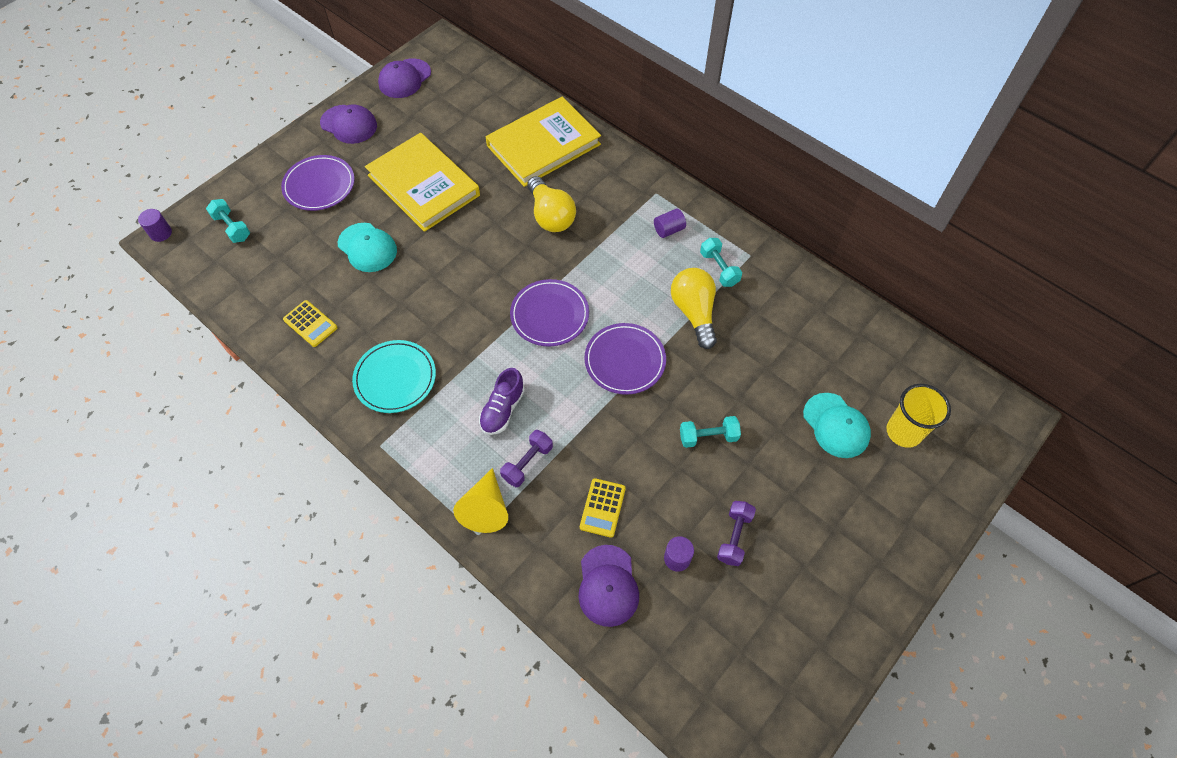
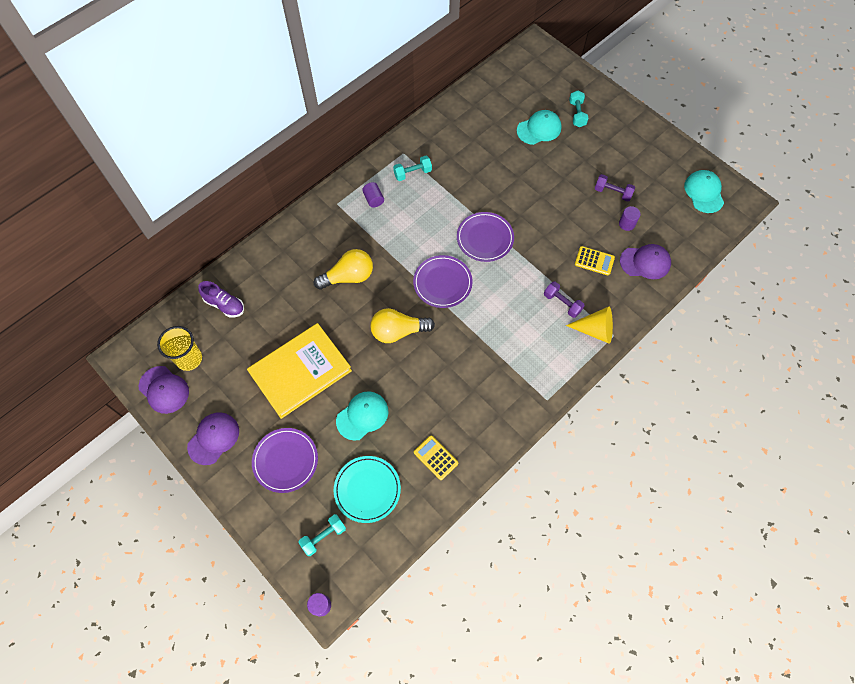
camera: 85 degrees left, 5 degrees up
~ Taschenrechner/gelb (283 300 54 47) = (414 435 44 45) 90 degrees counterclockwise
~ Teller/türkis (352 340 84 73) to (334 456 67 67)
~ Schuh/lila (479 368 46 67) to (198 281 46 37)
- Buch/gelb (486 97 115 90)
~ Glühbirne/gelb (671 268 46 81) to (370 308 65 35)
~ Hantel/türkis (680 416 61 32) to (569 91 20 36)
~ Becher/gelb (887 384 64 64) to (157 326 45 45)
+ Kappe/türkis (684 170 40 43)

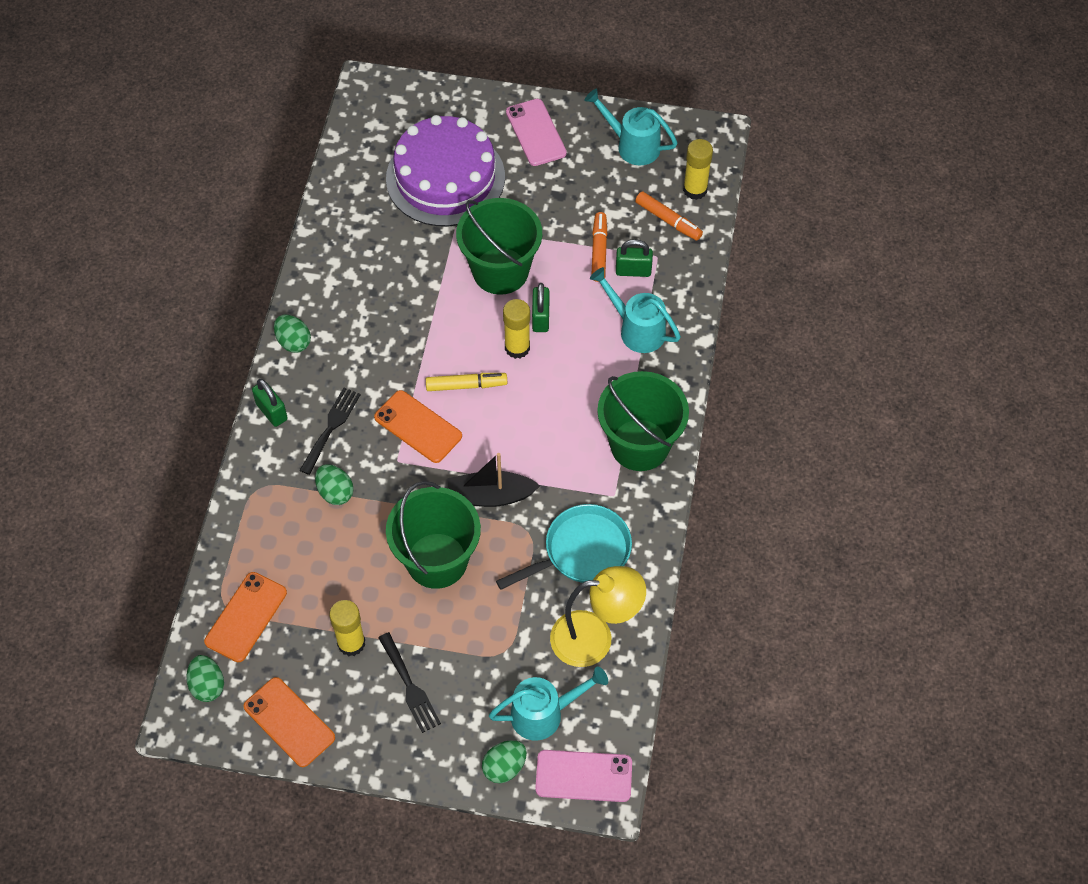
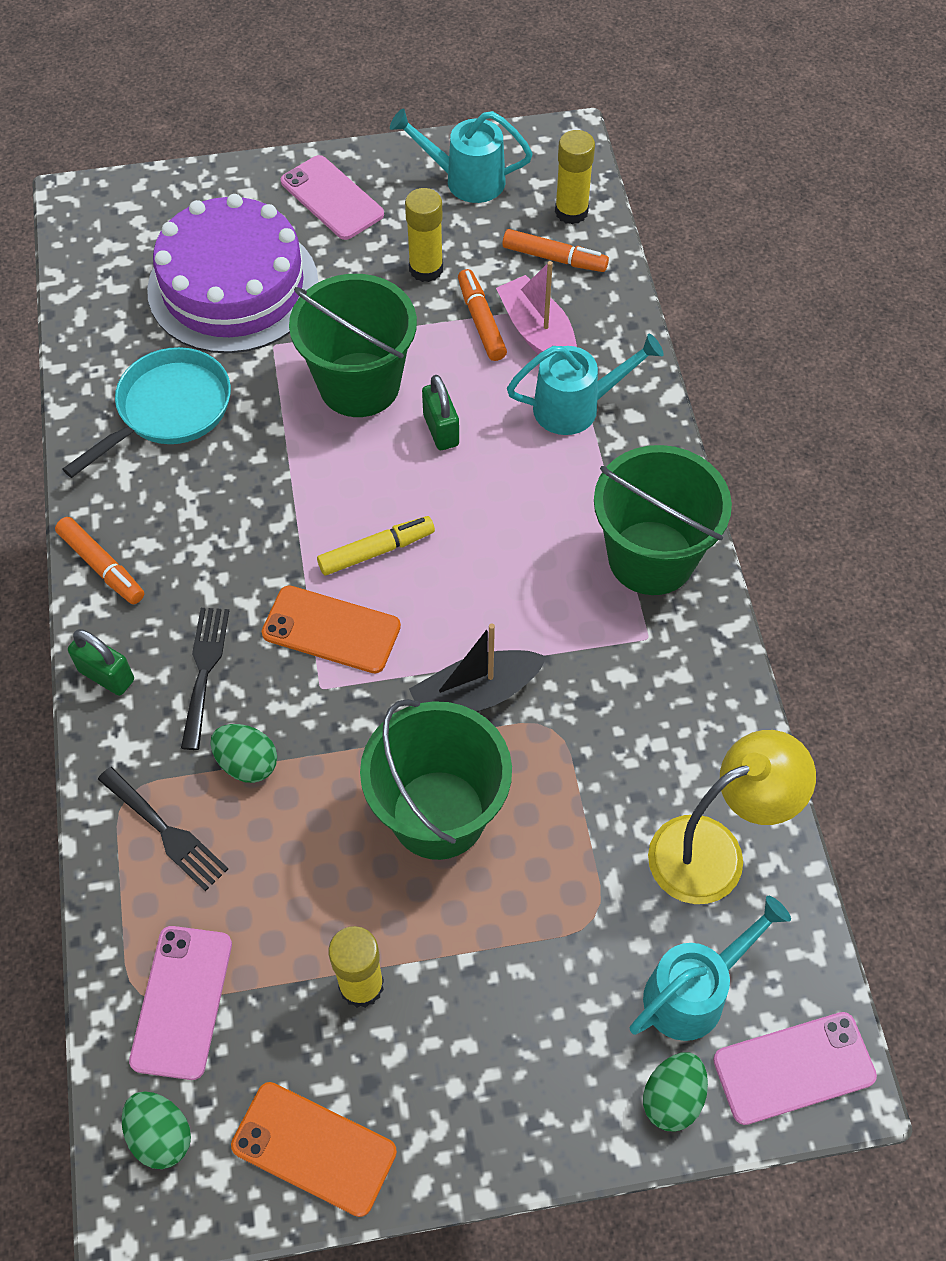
camera: 20 degrees left, 0 degrees up
~ Handy/orange (204 572 83 90) to Handy/rosa (129 926 103 154)
~ Ei/grün (274 315 37 38) to Filzstift/orange (55 517 89 87)
~ Gabel/schwarz (378 632 63 101) to (98 767 130 124)
~ Pfanne/türkis (496 504 136 86) to (63 347 168 131)
~ Klebestift/gelb (503 299 27 60) to (405 188 38 94)
~ Gießkanne/türkis (590 267 91 86) = (507 334 157 101) 150 degrees clockwise
~ Vorhängeschloss/grün (616 239 37 38) to Boot/rosa (496 261 81 93)

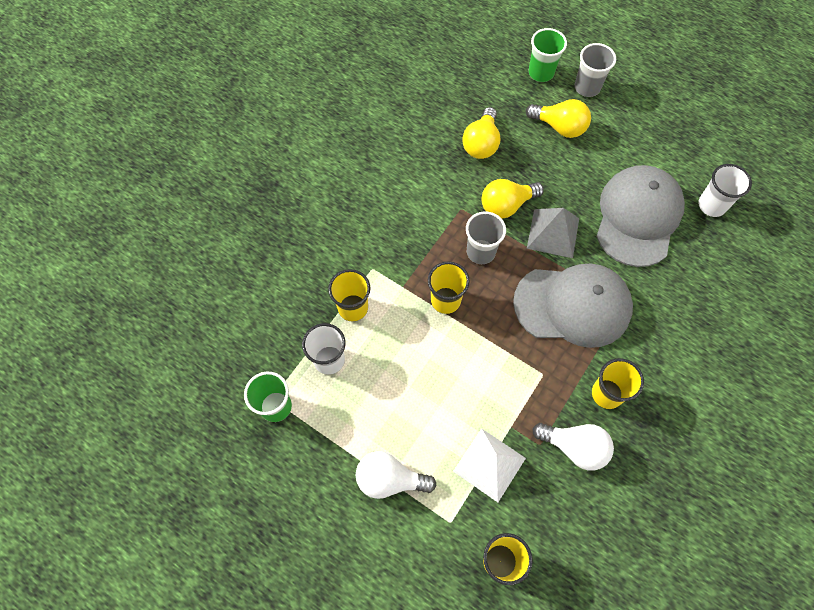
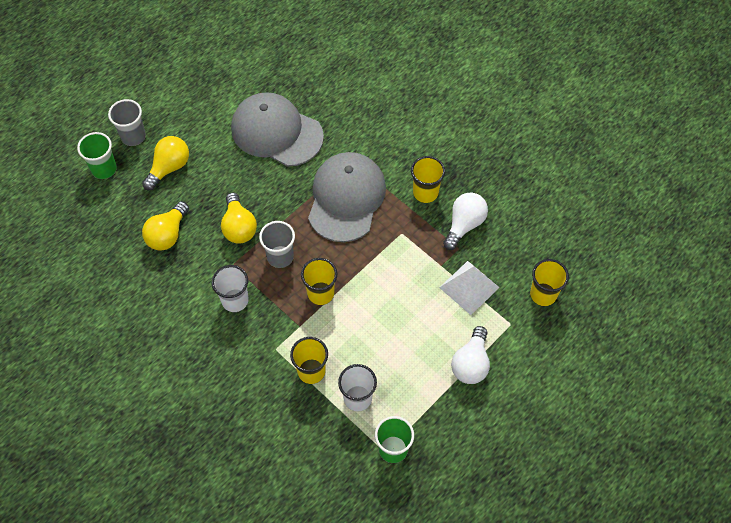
camera: 80 degrees left, 5 degrees down
~ Glühbirne/gelb (462 107 38 52) = (142 201 47 50) 90 degrees clockwise
- Pyramide/grau (527 208 52 50)
~ Becher/weiß (698 164 54 53) to (212 265 37 47)

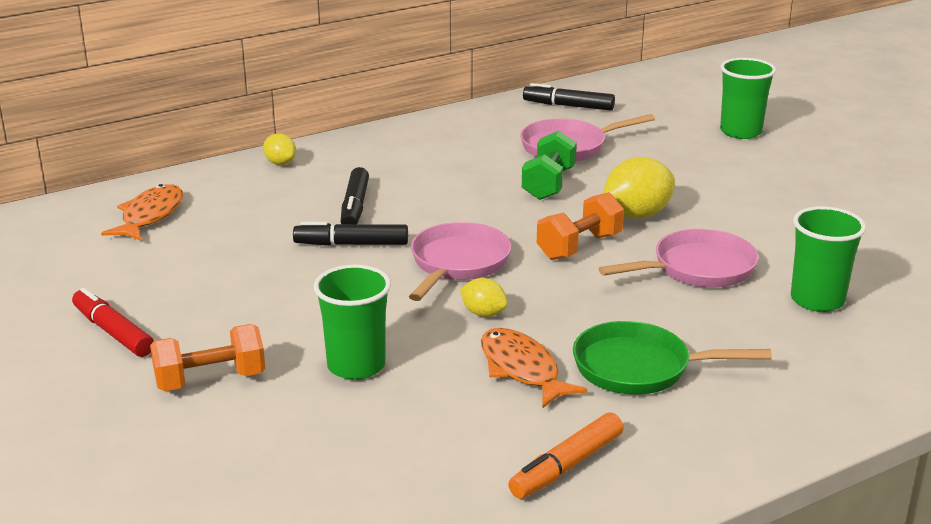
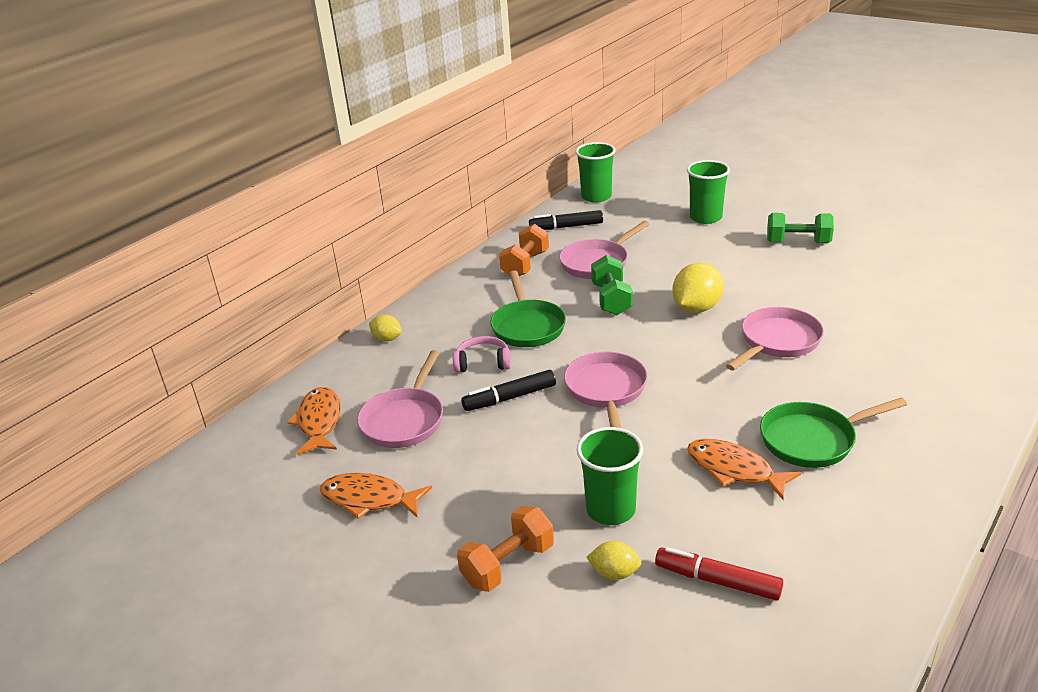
camera: 20 degrees left, 5 degrees up
~ Filzstift/rot (72 288 82 69) to (655 547 128 54)
~ Filzstift/schwarz (341 167 28 57) to Kopfhörer/rosa (453 336 58 37)
~ Zitrone/gelb (460 278 48 39) to (587 541 54 39)
- Filzstift/orange (508 412 116 87)
~ Hantel/orange (537 192 87 68) to (499 224 50 52)
~ Becher/grün (791 206 75 106) to (575 142 40 61)
+ Fisch/orange (320 473 112 46)
+ Pfanne/rosa (357 350 86 98)
+ Pfanne/grün (490 270 76 77)
+ Hantel/grün (767 213 67 30)

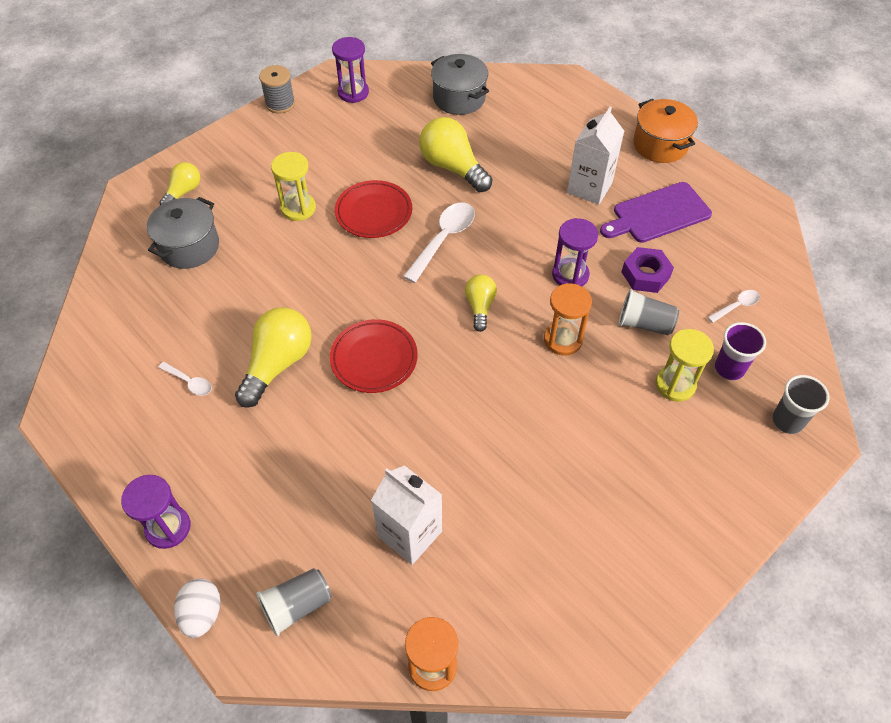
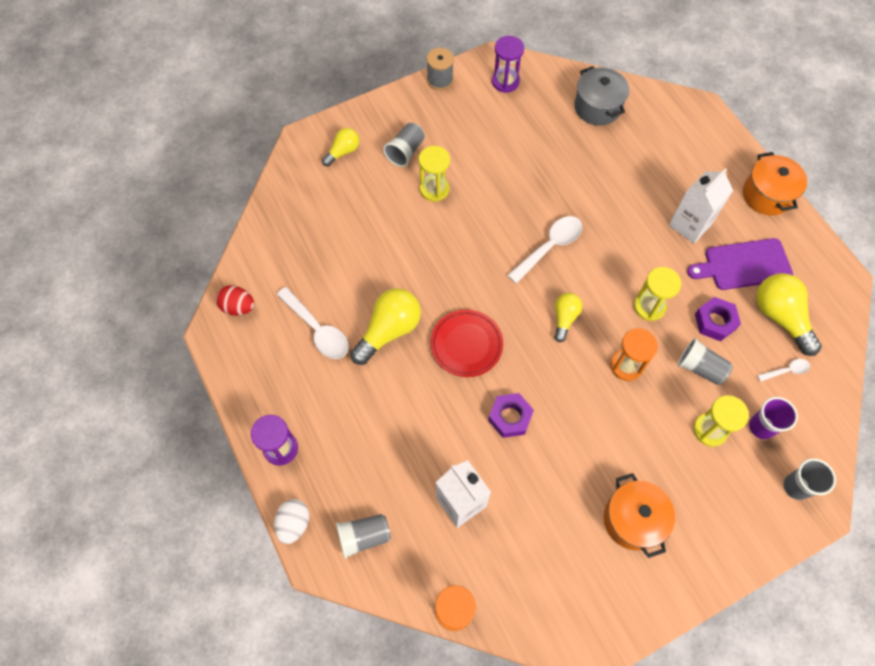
camera: 15 degrees right, 10 degrees up
- Kochtopf/grau (147 197 72 72)
~ Löffel/weiß (158 362 54 34) = (277 287 72 72) x1.90
- Teller/rot (335 180 77 58)
~ Glühbirne/gelb (419 117 74 75) to (756 273 66 83)
~ Sanduhr/lila (552 218 46 68) to Sanduhr/gelb (634 267 47 54)
+ Ei/rot (216 285 38 31)
+ Becher/grau (383 122 42 45)
+ Sechskantmutter/lila (488 393 46 45)
+ Kochtopf/orange (604 473 71 85)

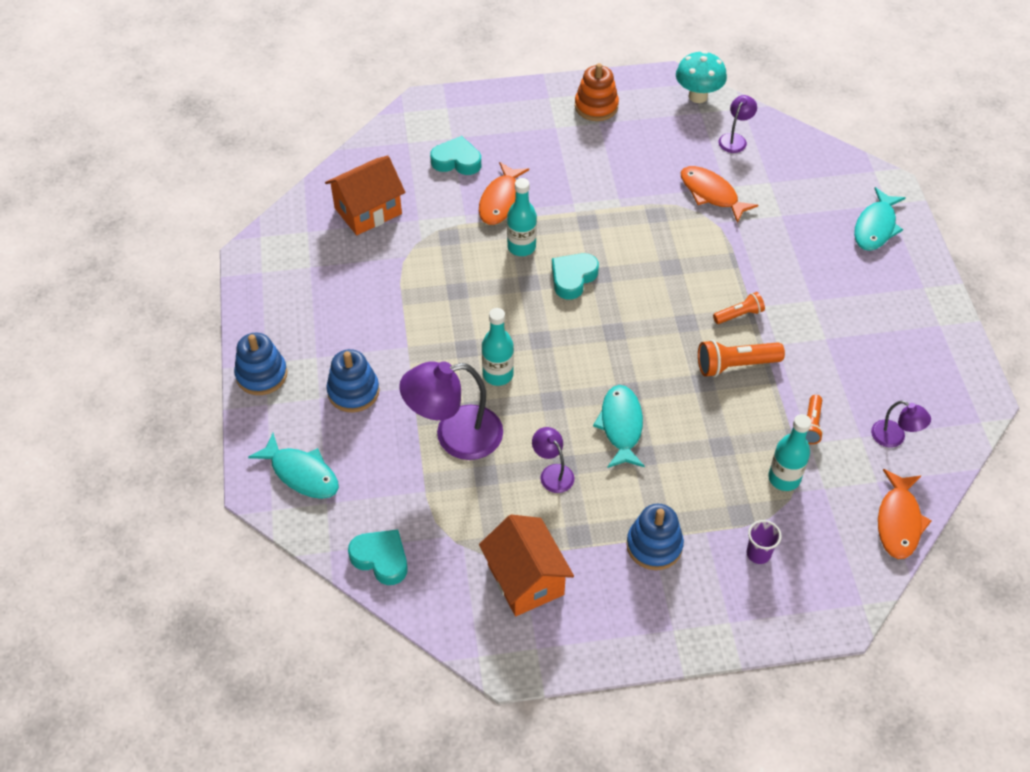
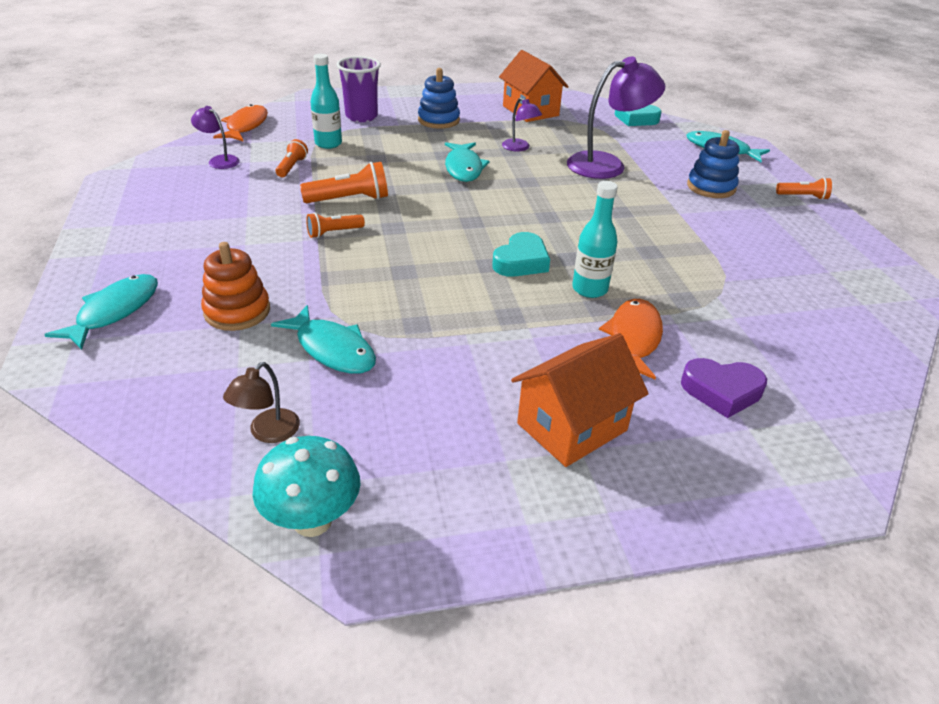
camera: 175 degrees right, 15 degrees down
~ Stapelspielzeug/blau (234 333 53 62) to Taschenlampe/orange (776 177 56 23)
~ Haus/orange (325 156 80 79) to (511 333 138 134)
~ Herz/türkis (430 136 51 39) to Herz/lila (681 358 86 60)
- Flasche/türkis (482 308 32 78)
~ Stapelspielzeug/orange (575 63 44 58) to (201 242 69 89)
~ Fisch/orange (681 166 77 57) to Fisch/türkis (271 305 105 69)
~ Lampe/lila (719 95 38 58) to Lampe/braun (223 362 77 81)
~ Becher/lila (747 520 35 44) = (336 56 45 66) x1.74

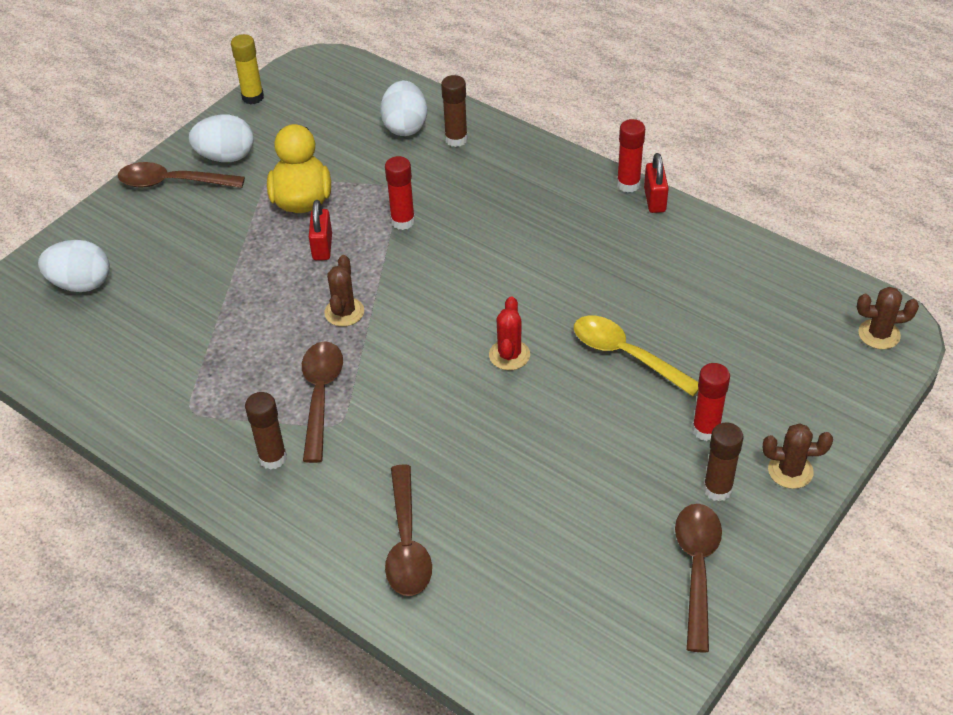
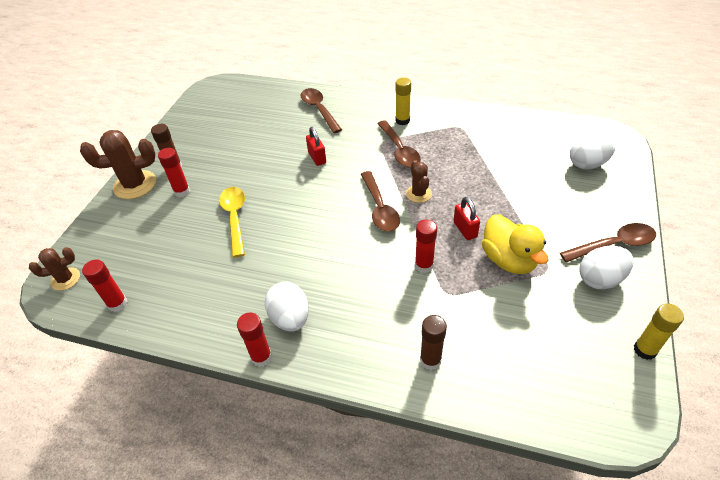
camera: 160 degrees right, 0 degrees up
~ Klebestift/braun (245 392 42 78) to Klebestift/gelb (395 78 16 47)
~ Ei/weiß (380 81 47 55) to (265 282 44 50)
- Kaktus/rot (489 297 41 73)
~ Löffel/gelb (574 316 125 80) = (219 187 26 71) 120 degrees counterclockwise
~ Vorhängeschloss/rot (644 153 25 60) to (306 127 20 39)
~ Löffel/braun (675 504 47 148) to (361 171 39 61)
~ Kaktus/braun (763 423 70 66) = (80 130 76 69) x1.73
+ Klebestift/rot (82 259 46 53)

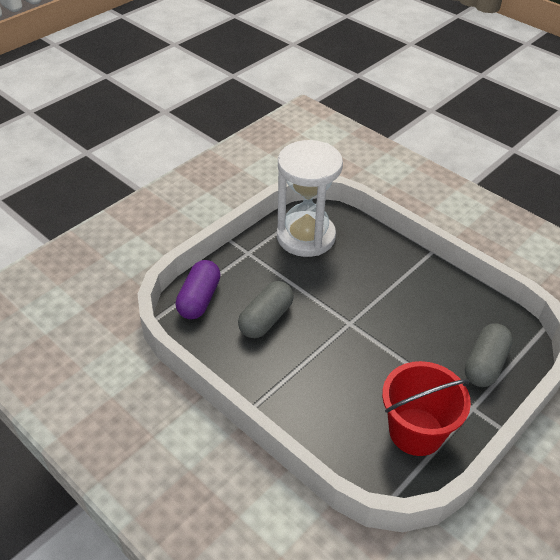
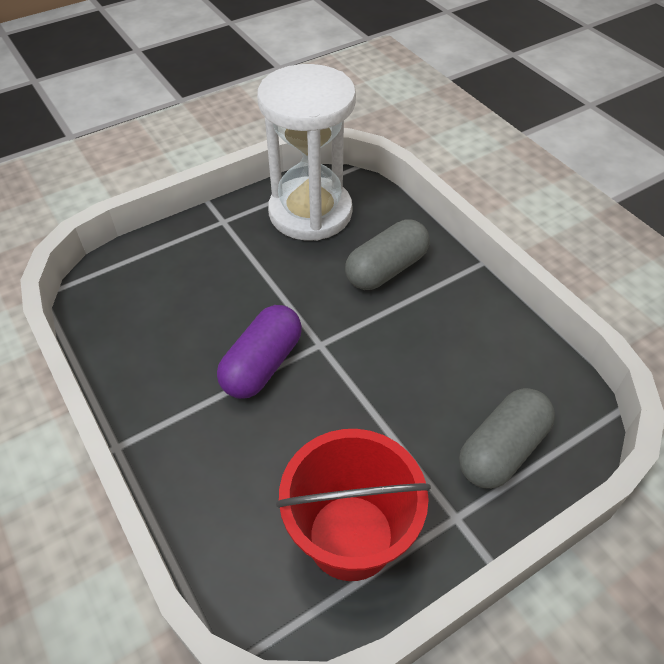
camera: 15 degrees right, 5 degrees up
~ Kapsel/lila (176 260 45 59) to (217 305 85 94)
~ Kapsel/grau (238 281 56 57) to (345 219 85 71)

